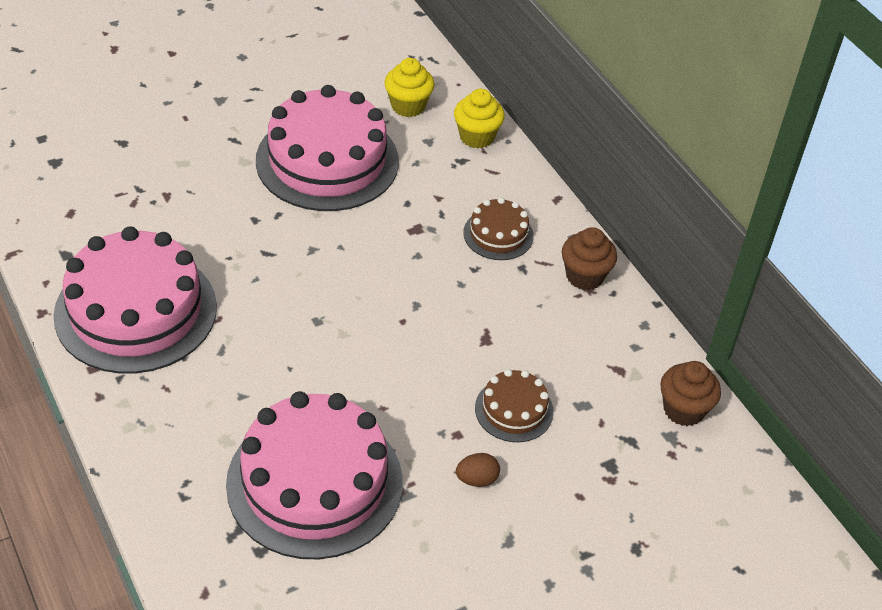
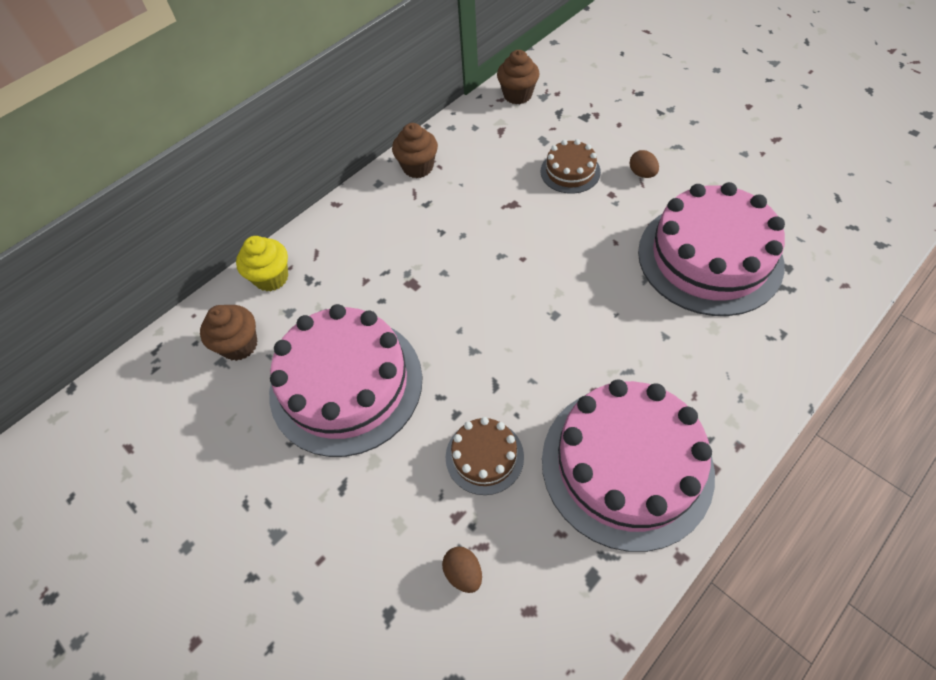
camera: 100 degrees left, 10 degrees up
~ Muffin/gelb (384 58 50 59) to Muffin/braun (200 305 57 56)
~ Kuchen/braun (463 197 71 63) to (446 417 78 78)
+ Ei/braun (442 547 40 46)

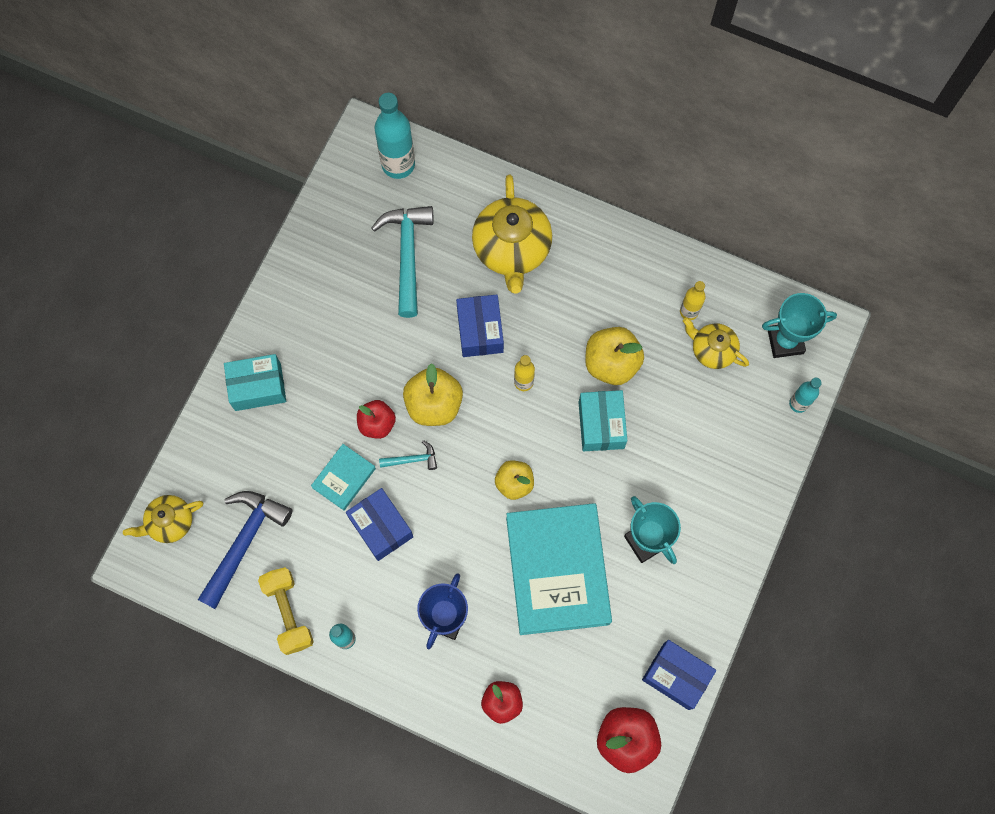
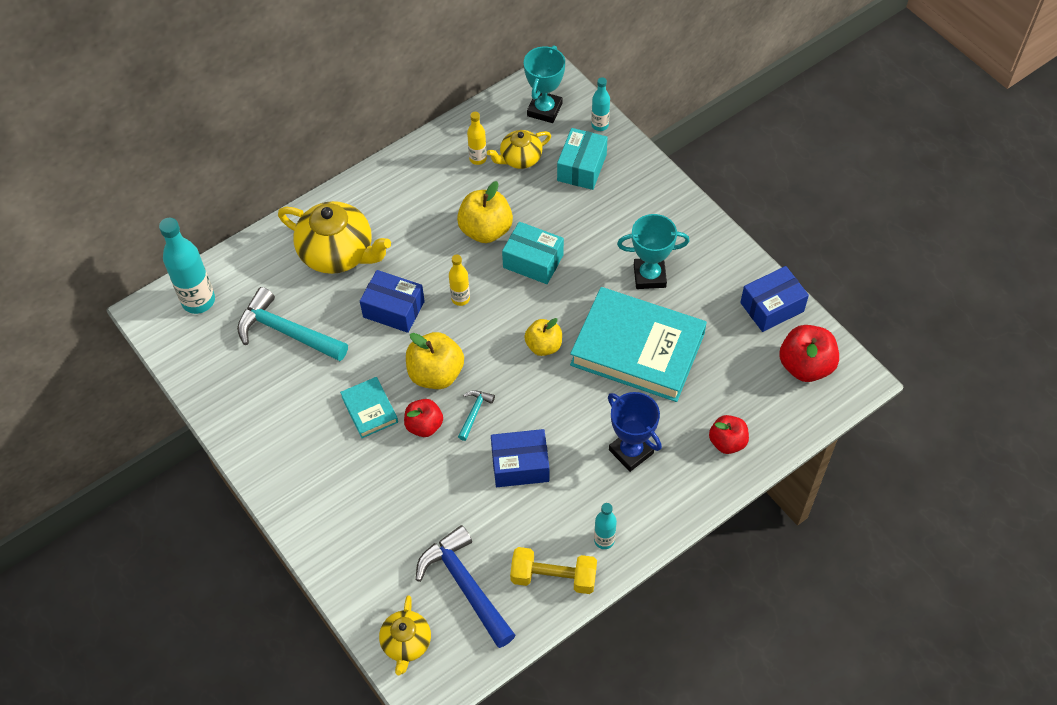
camera: 60 degrees left, 15 degrees down
~ Schachtel/türkis (224 354 62 57) to (557 128 51 62)
~ Buch/türkis (311 444 65 66) to (340 377 58 61)

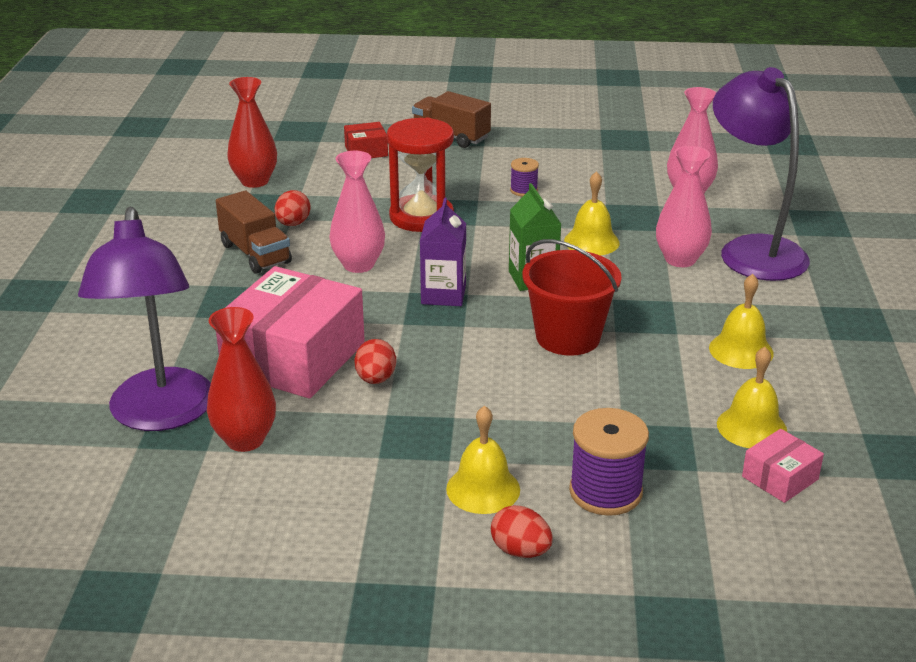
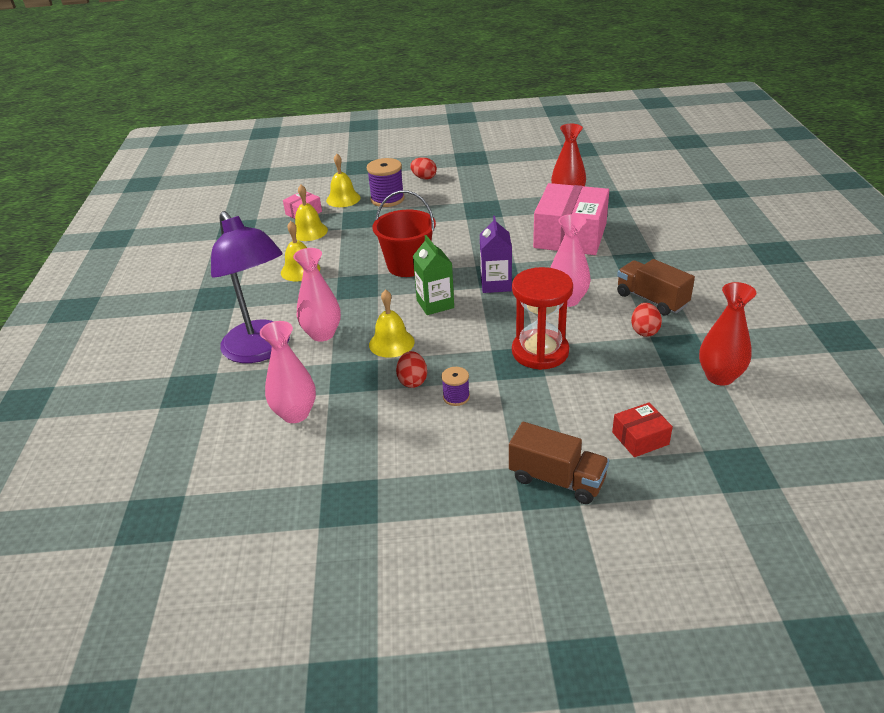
camera: 175 degrees right, 5 degrees up
- Lampe/lila (78 207 133 224)
~ Ei/rot (354 339 42 45) to (396 351 31 37)
~ Glocke/gelb (446 405 74 109) to (326 154 35 53)

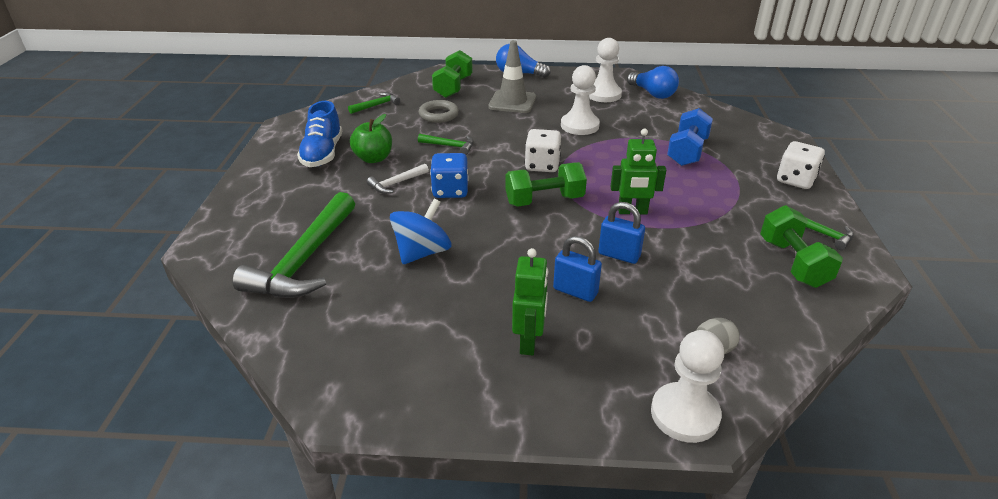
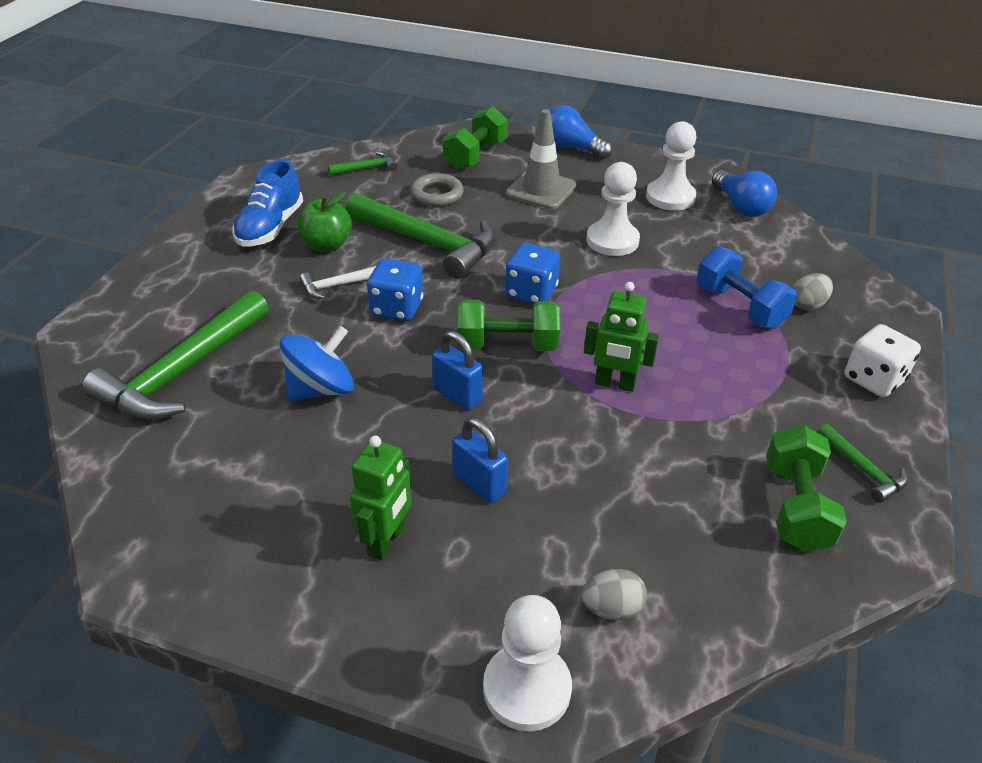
camera: 15 degrees right, 5 degrees up
~ Hammer/grün (418 134 56 21) = (346 193 150 86) x2.18
~ Spielwürfel/weiß (525 129 36 43) to Spielwürfel/blau (505 243 55 61)
~ Vorhängeschloss/blau (598 202 47 62) to (432 331 51 79)
~ Hantel/blau (667 108 46 58) = (697 246 100 83) 75 degrees counterclockwise
+ Ei/grau (793 273 40 38)

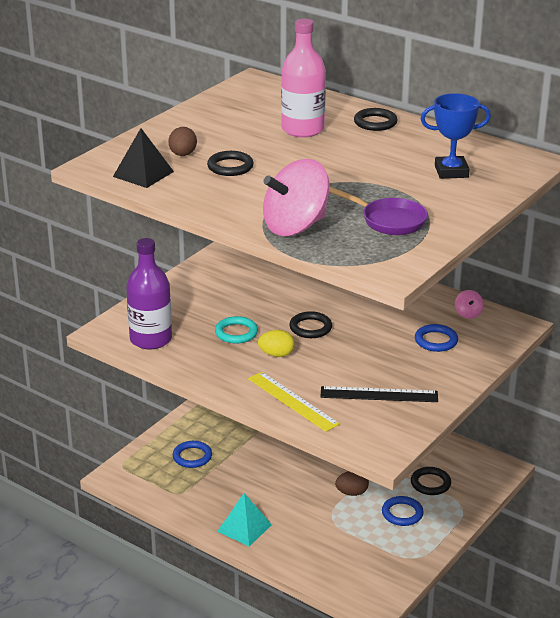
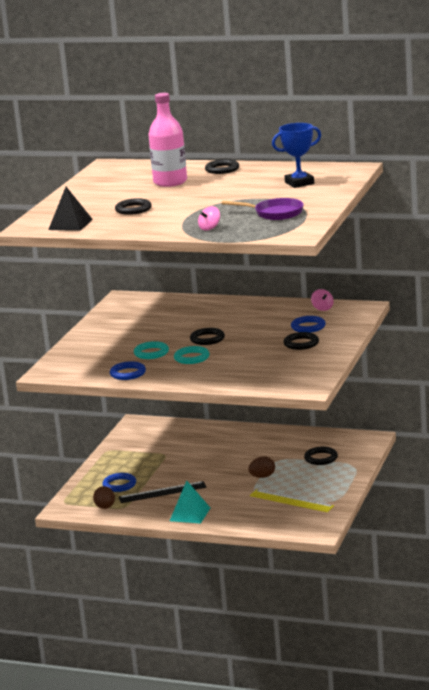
camera: 15 degrees left, 10 degrees down
- Flasche/lila (126 238 46 111)
~ Ei/braun (169 127 28 29) to (93 486 22 23)
~ Lineal/gelb (248 372 92 60) to (250 489 84 23)
~ Ei/gelb (258 330 36 27) to Ring/türkis (174 346 35 18)
~ Kreisel/rosa (263 159 66 77) = (198 206 22 25) x0.42
~ Lineal/schwarz (320 386 118 16) to (119 481 87 22)
~ Ring/blau (382 496 42 30) to (110 361 36 19)
+ Ring/schwarz (284 332 35 18)

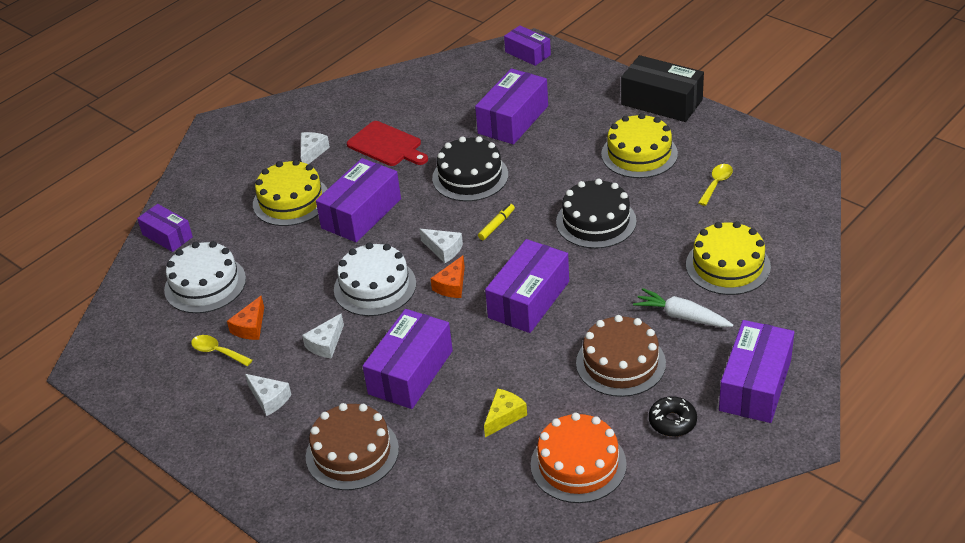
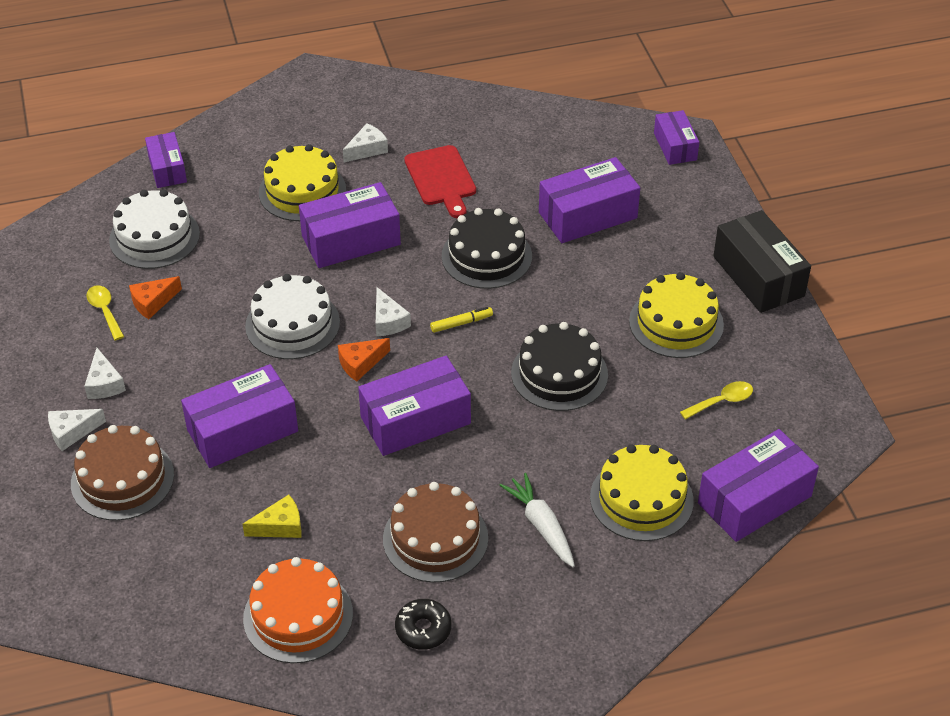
camera: 30 degrees right, 5 degrees up
~ Käse/weiß (302 313 42 46) to (48 409 58 42)
~ Schachtel/lila (719 320 75 103) to (698 429 121 113)

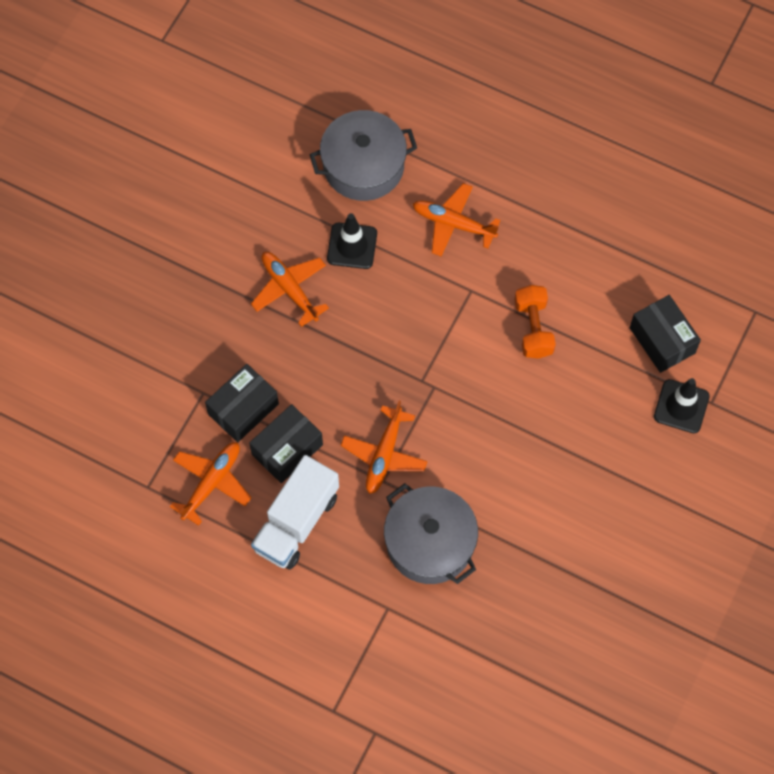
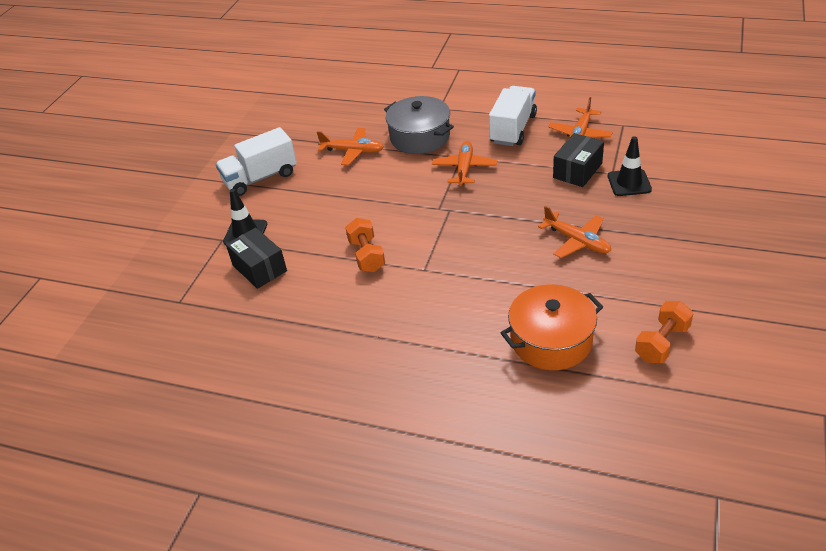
camera: 175 degrees right, 25 degrees down
- Schachtel/schwarz (249 404 74 79)
~ Kochtopf/grau (309 110 108 91) to Kochtopf/orange (501 284 102 86)
~ Leitkegel/schwarz (327 213 50 56) to (608 136 44 60)
~ Flugzeug/orange (413 183 88 73) to (317 128 67 37)
+ Lastwagen/weiß (216 127 81 69)
+ Hantel/orange (635 301 58 62)

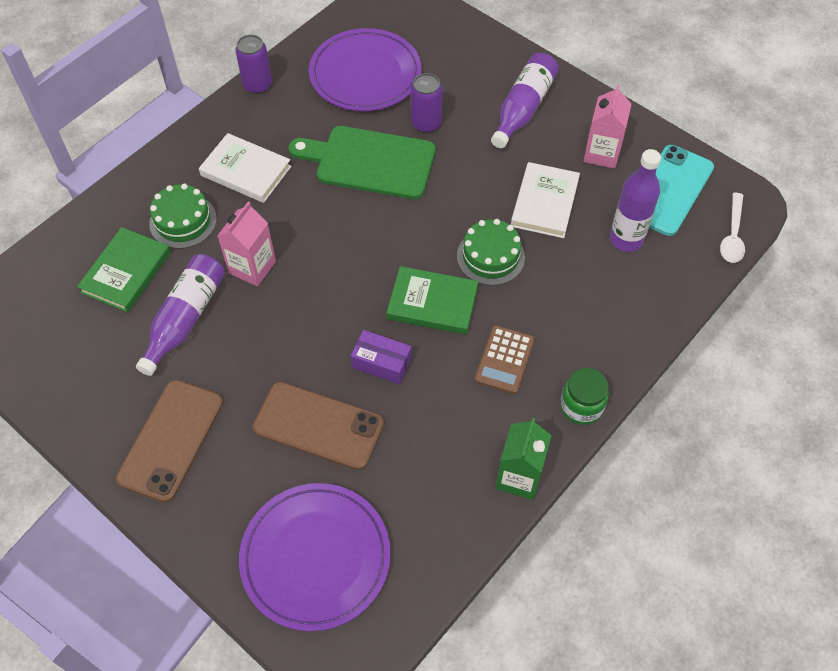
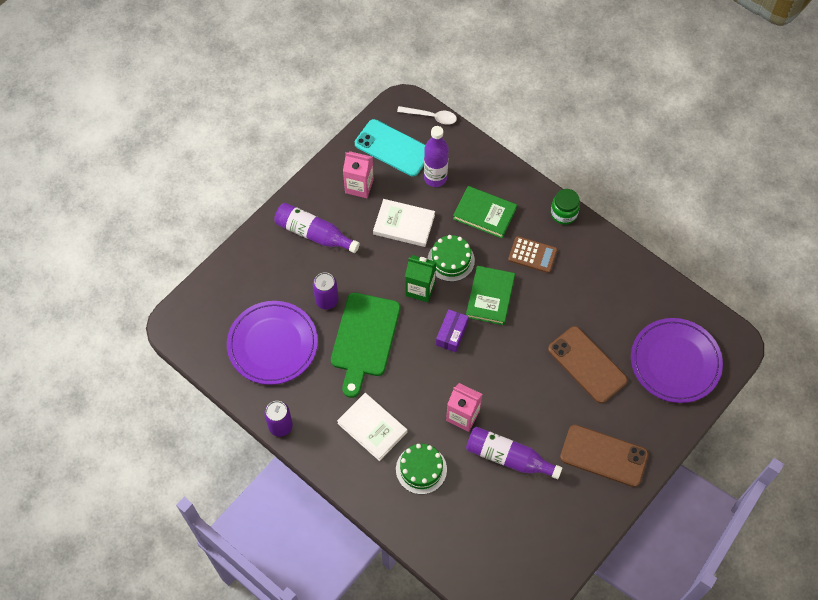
camera: 90 degrees left, 5 degrees up
~ Buch/grün (77 227 94 85) to (453 186 64 52)
~ Buch/weiß (199 133 92 70) = (337 393 70 68) 75 degrees counterclockwise
~ Handy/braun (253 382 131 88) = (548 326 80 77) 60 degrees counterclockwise
~ Schachtel/lila (351 330 61 54) to (436 309 33 43)
~ Getränkekarton/grün (496 418 56 82) to (405 255 31 47)

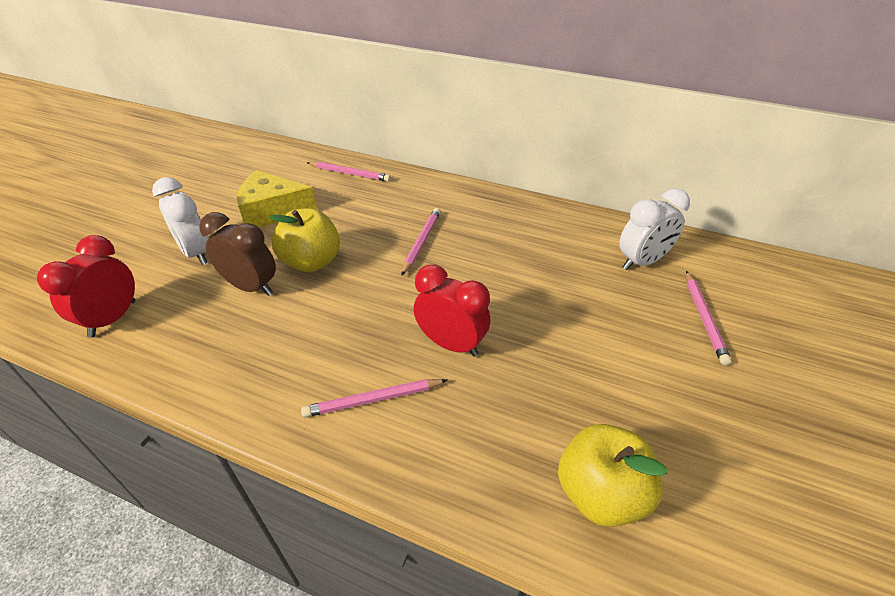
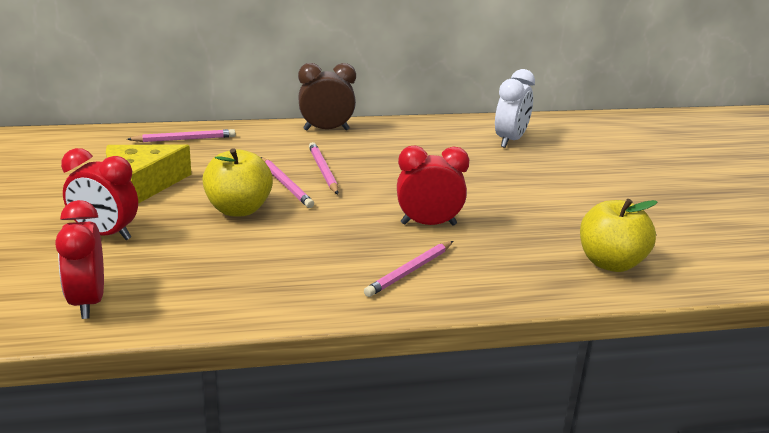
camera: 35 degrees left, 15 degrees down
~ Wecker/weiß (152 177 57 88) to Wecker/rot (61 148 77 92)
~ Wecker/braun (199 212 77 84) to (298 63 58 67)
~ Bleistift/rosa (686 271 45 94) to (260 157 54 51)

